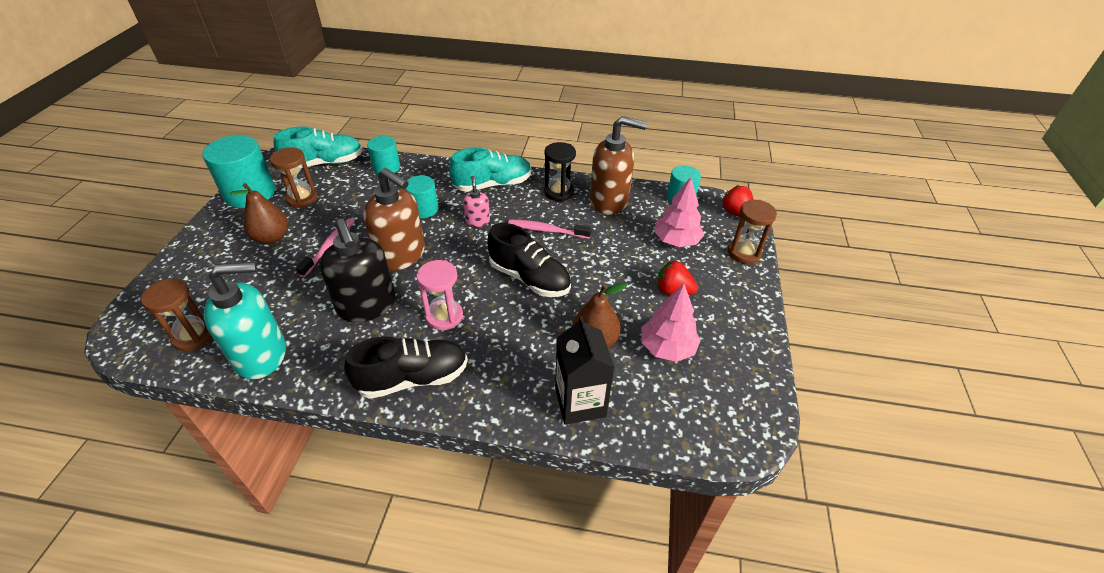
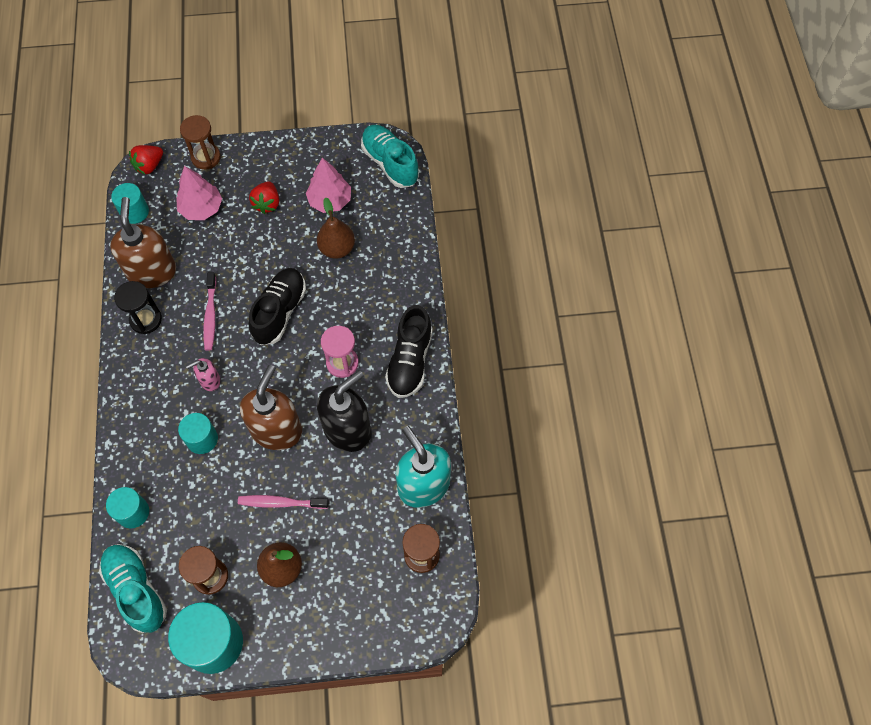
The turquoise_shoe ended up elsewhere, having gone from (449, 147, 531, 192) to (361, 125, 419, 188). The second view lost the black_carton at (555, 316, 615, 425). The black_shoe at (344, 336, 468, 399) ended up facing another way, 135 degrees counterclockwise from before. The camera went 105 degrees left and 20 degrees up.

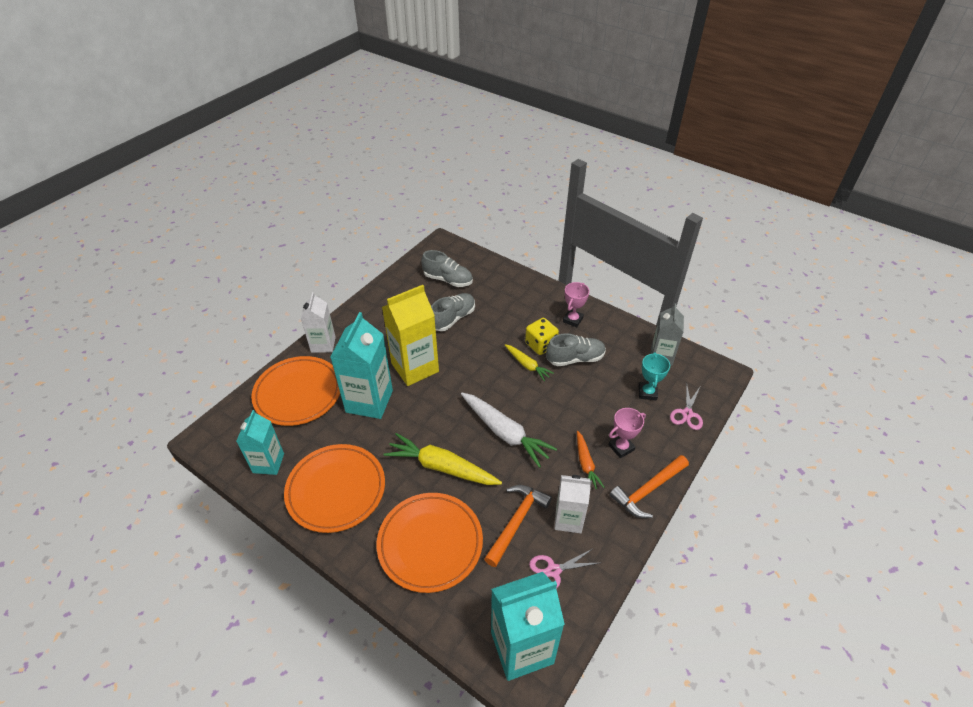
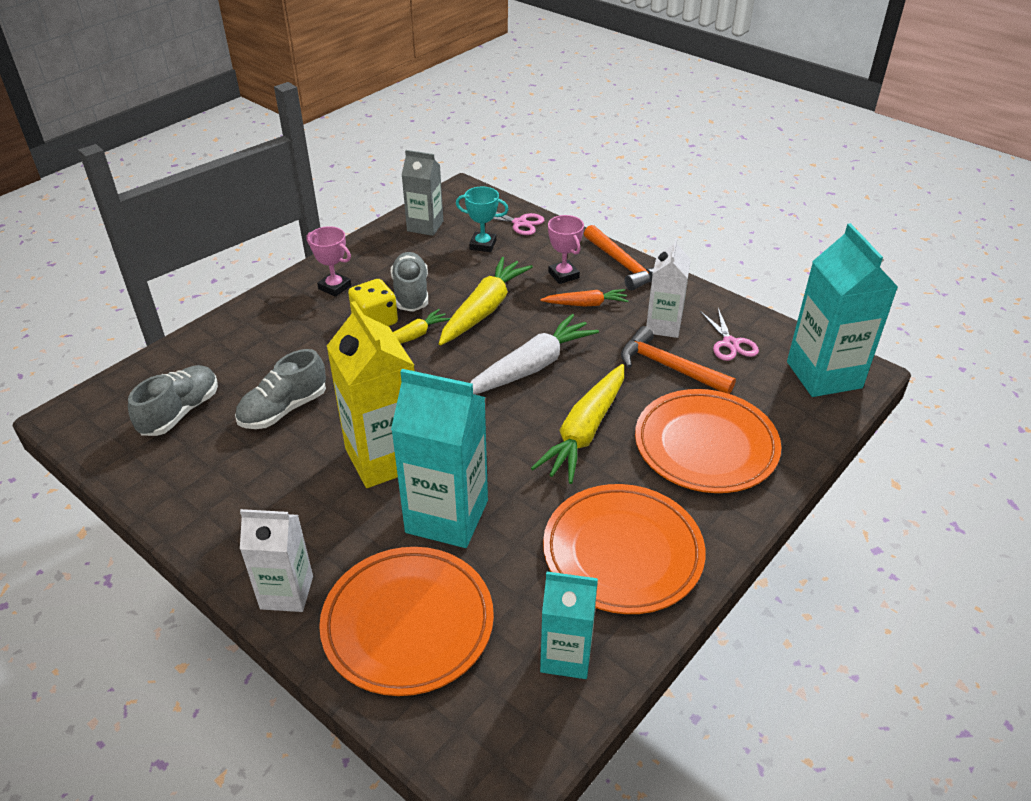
The grey_shoe at (431, 293, 475, 331) ended up facing another way, 90 degrees counterclockwise from before. The second view gained the yellow_carrot at (439, 257, 533, 346). The camera went 85 degrees left and 5 degrees down.

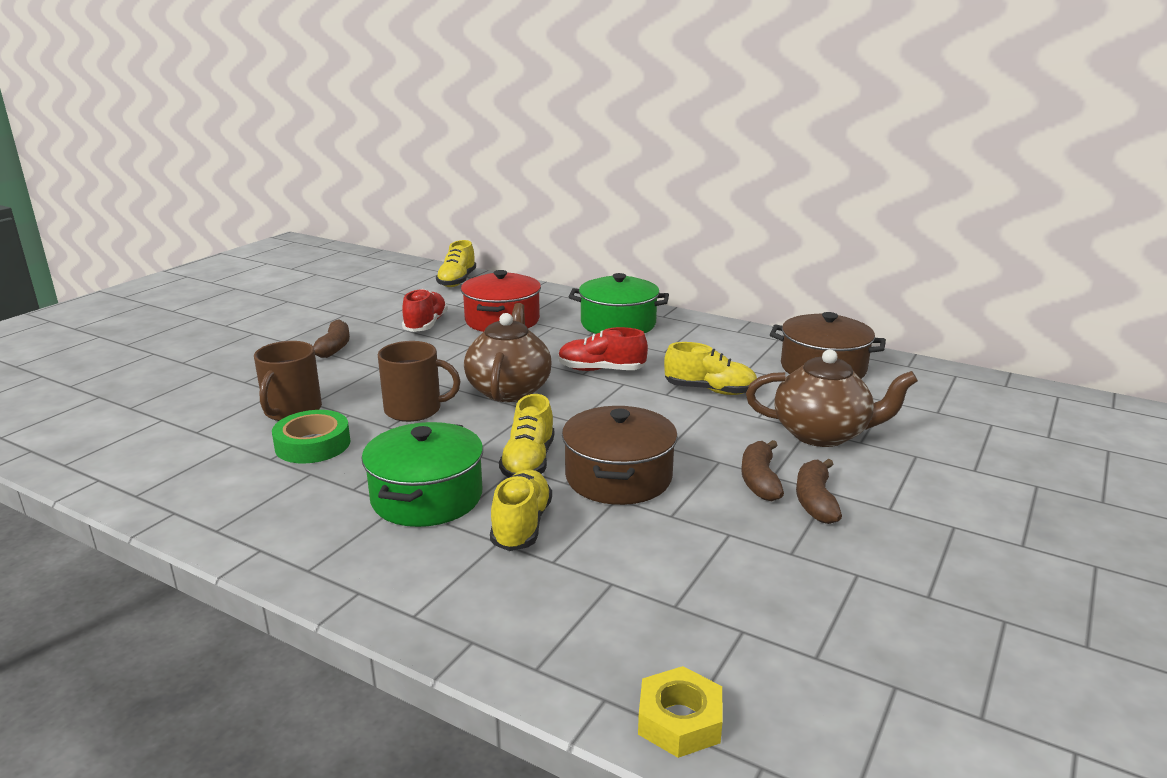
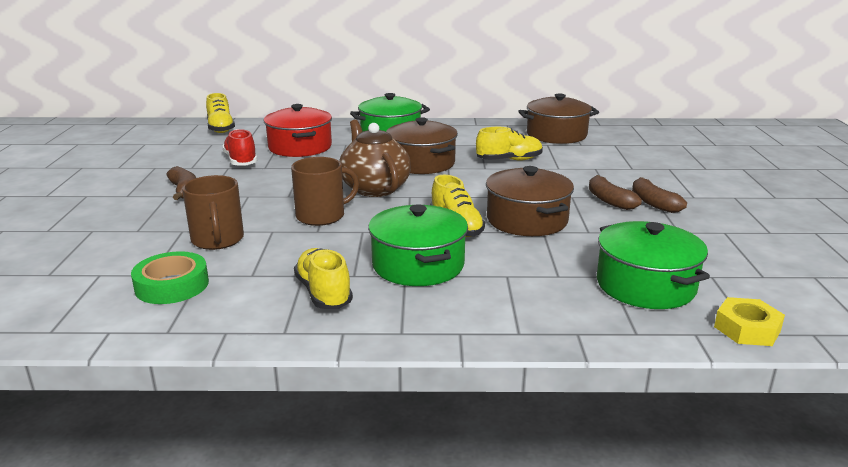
Where the red_shoe stood at (558, 327, 648, 371), the brown_pot came to stand at (386, 117, 458, 174). The second view lost the brown_teapot at (746, 349, 918, 447). The green_tape ended up elsewhere, having gone from (272, 410, 350, 464) to (131, 251, 209, 304). The yellow_shoe ended up elsewhere, having gone from (490, 470, 552, 551) to (294, 248, 353, 309). The second view gained the green_pot at (597, 221, 710, 309). The camera went 30 degrees left and 0 degrees up.

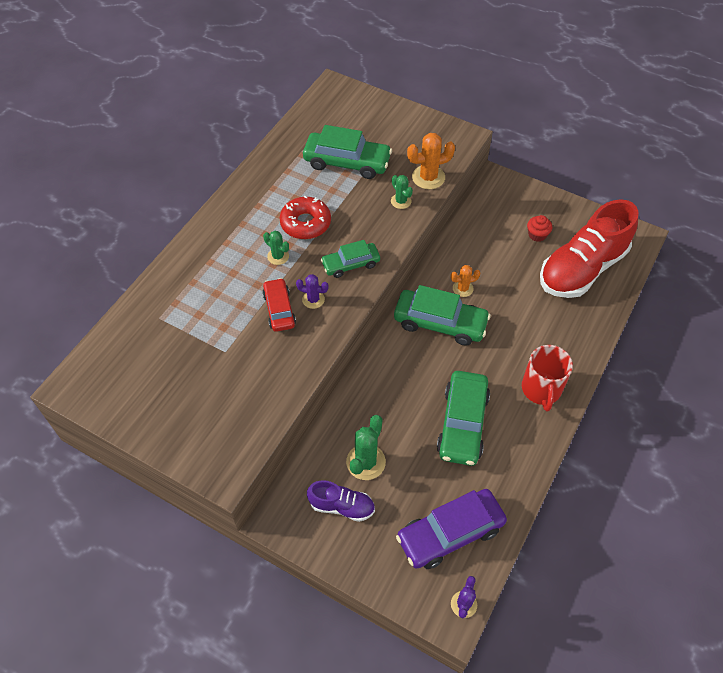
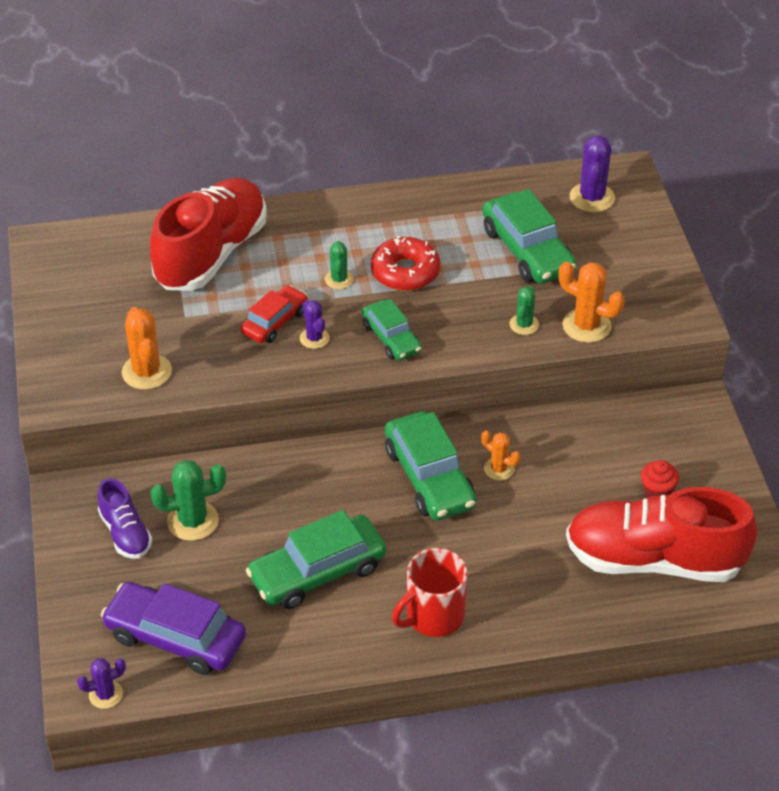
The green_car at (321, 240, 380, 278) ended up facing another way, 150 degrees counterclockwise from before. The second view gained the purple_cactus at (570, 135, 615, 212). The second view gained the red_shoe at (150, 178, 267, 291). The second view gained the orange_cactus at (122, 307, 172, 390). The camera went 50 degrees right and 10 degrees down.

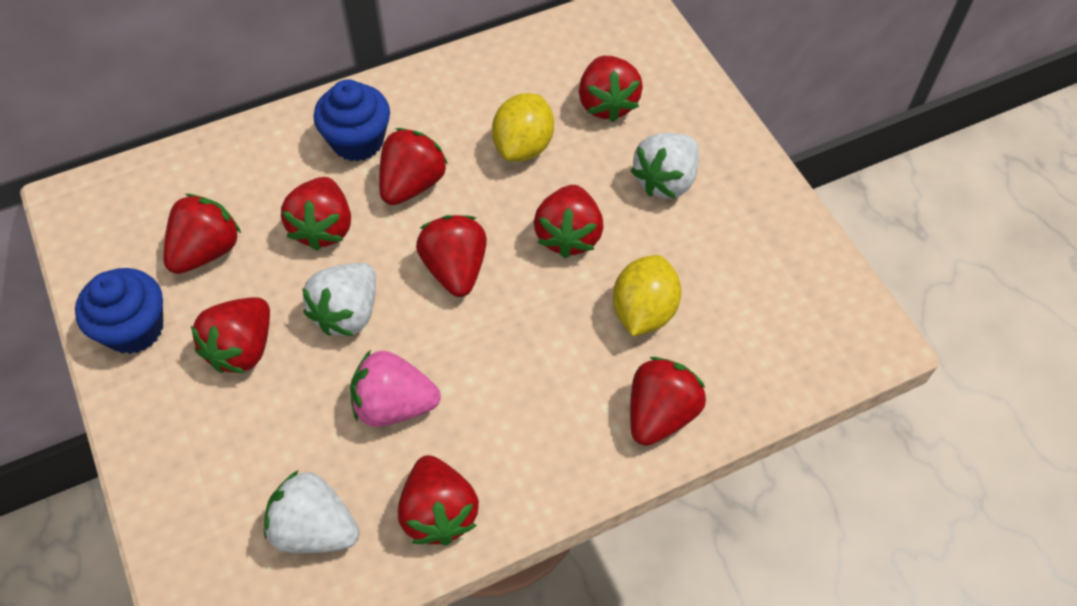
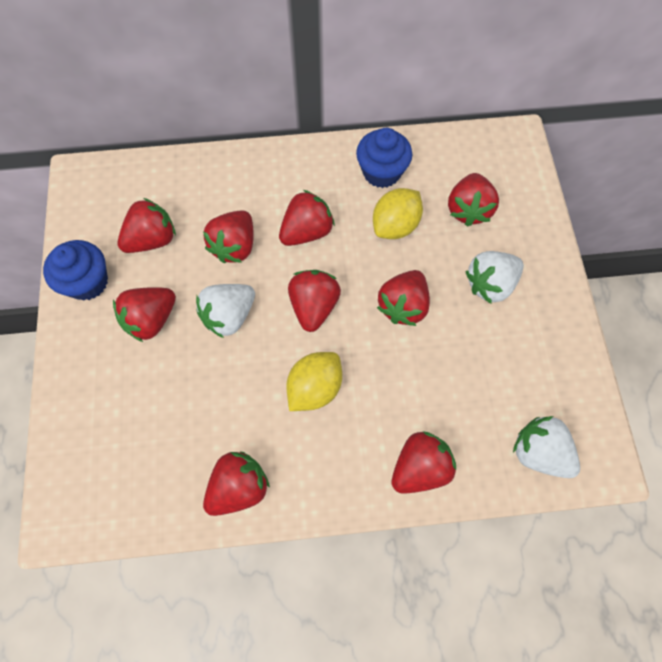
The blue_cupcake ended up elsewhere, having gone from (314, 80, 390, 162) to (356, 128, 412, 188). The yellow_lemon ended up elsewhere, having gone from (613, 255, 681, 336) to (286, 352, 342, 411). The second view lost the pink_strawberry at (350, 350, 441, 427). The red_strawberry at (398, 455, 479, 545) ended up facing another way, 135 degrees counterclockwise from before. The white_strawberry ended up elsewhere, having gone from (264, 470, 359, 553) to (513, 416, 580, 478). The camera went 20 degrees right and 10 degrees up.

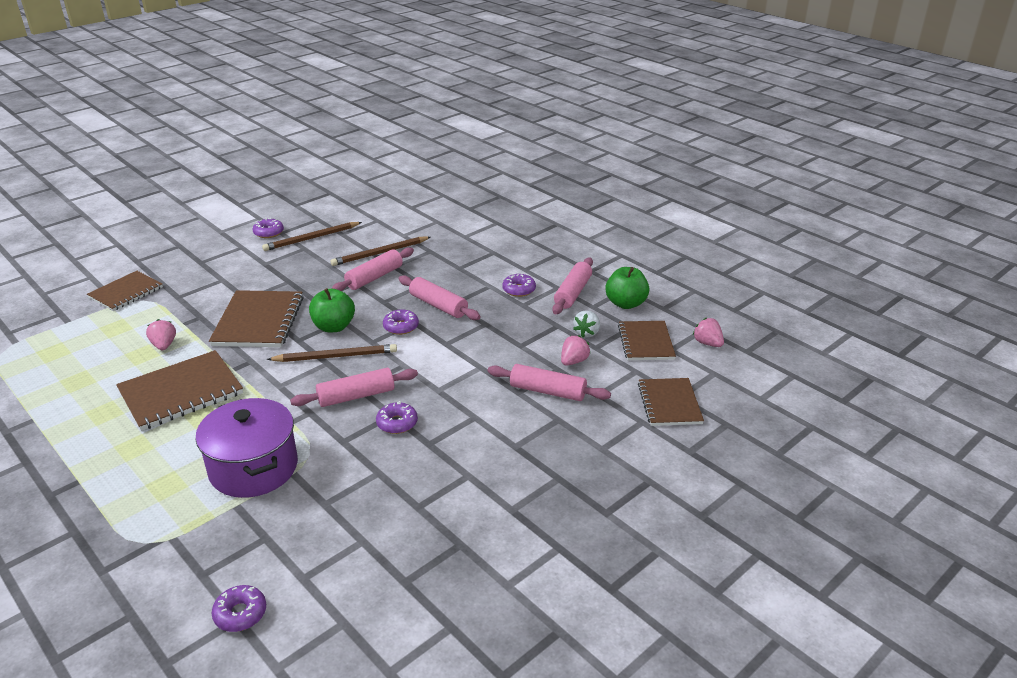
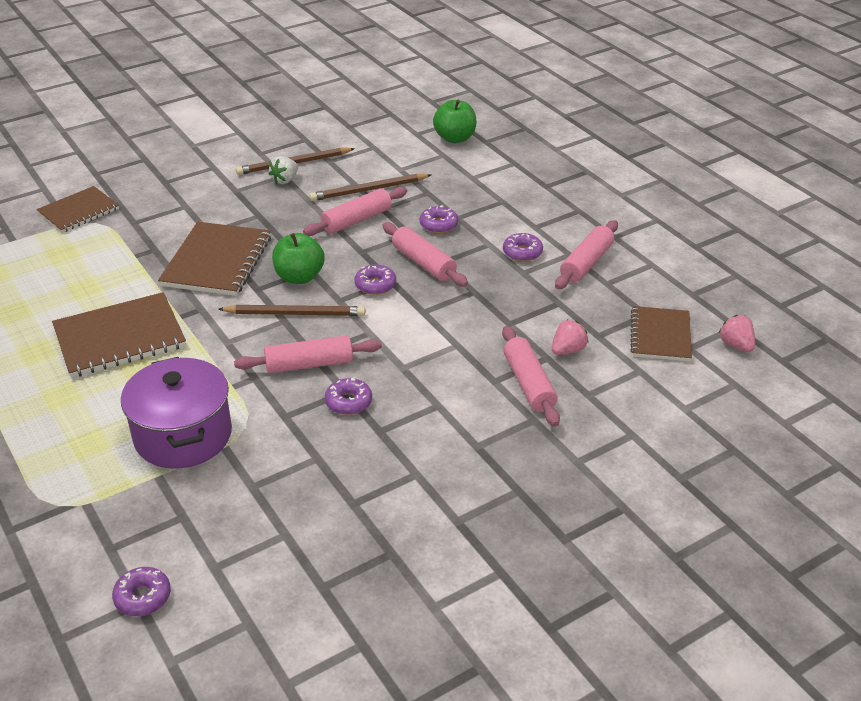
The purple_donut ended up elsewhere, having gone from (253, 218, 284, 238) to (420, 205, 458, 233). The green_apple ended up elsewhere, having gone from (605, 267, 649, 309) to (433, 100, 476, 143). The white_strawberry ended up elsewhere, having gone from (573, 310, 600, 338) to (269, 156, 298, 184). The second view lost the pink_strawberry at (146, 319, 176, 350). The pink_rolling_pin at (487, 364, 611, 401) ended up facing another way, 45 degrees clockwise from before. The second view lost the brown_notebook at (638, 378, 704, 426). The camera went 10 degrees right and 5 degrees up.

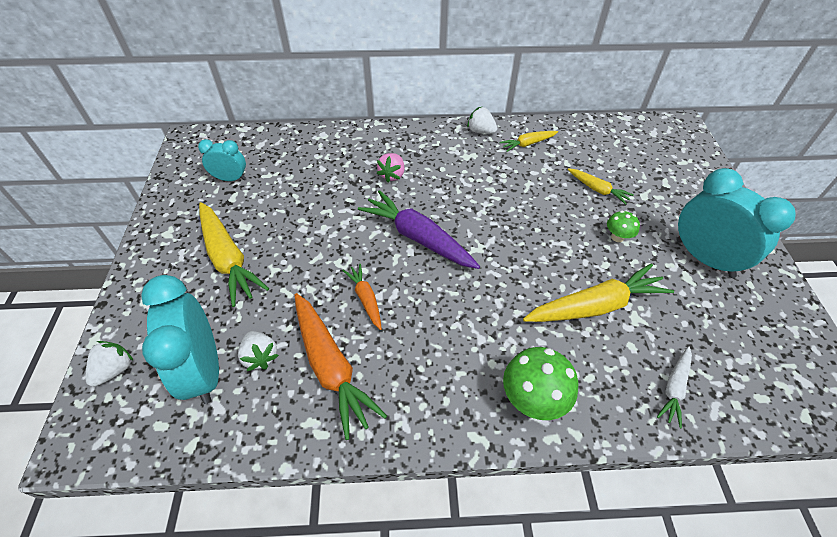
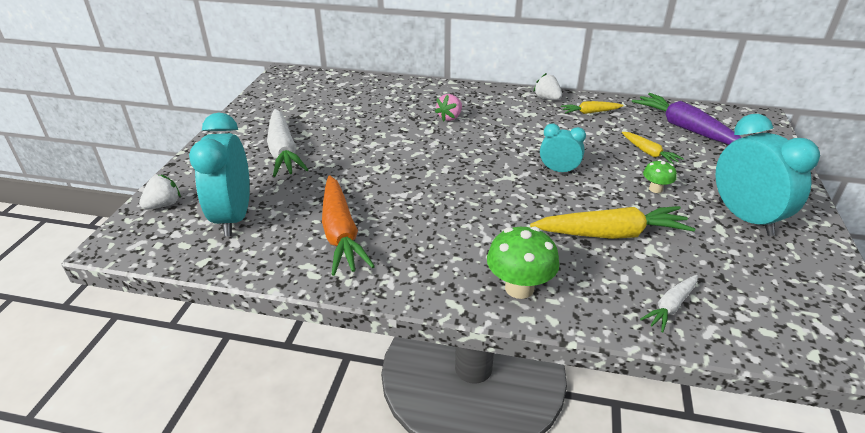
The turquoise_clock ended up elsewhere, having gone from (198, 139, 246, 181) to (540, 124, 586, 174). The purple_carrot ended up elsewhere, having gone from (358, 190, 480, 269) to (632, 93, 741, 145). What was the yellow_carrot at (199, 202, 269, 307) turned into the white_carrot at (267, 109, 308, 177). The second view lost the orange_carrot at (342, 264, 382, 330). The second view lost the white_strawberry at (238, 331, 279, 371). The camera went 15 degrees right and 15 degrees down.

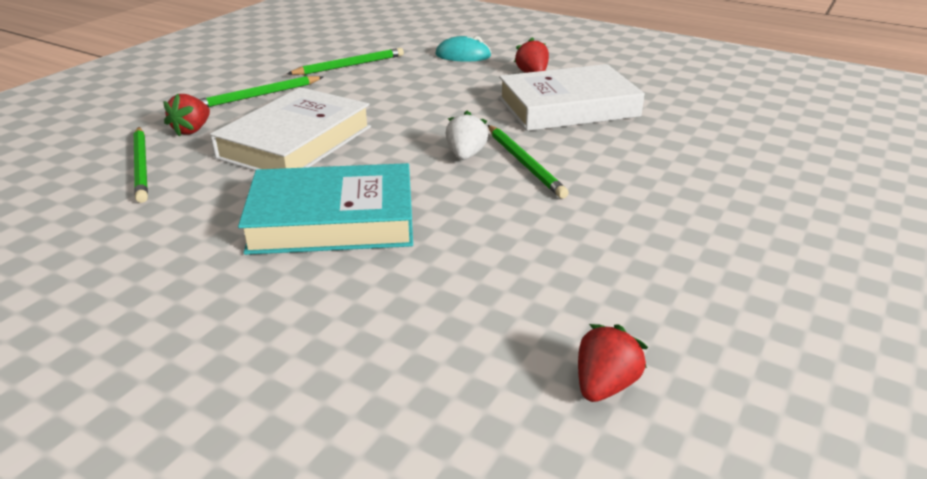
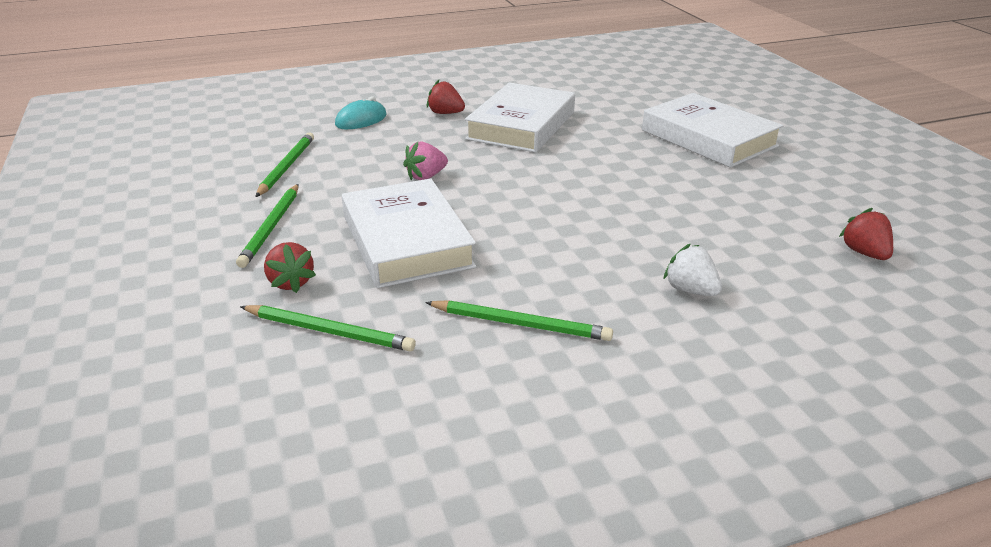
The white_strawberry ended up elsewhere, having gone from (445, 111, 488, 160) to (663, 243, 722, 296). The green_pencil ended up elsewhere, having gone from (488, 125, 569, 199) to (425, 300, 613, 341). The second view lost the turquoise_book at (238, 163, 413, 255). The second view gained the white_book at (642, 93, 783, 168). The second view gained the pink_strawberry at (403, 142, 448, 180). The camera went 50 degrees left and 0 degrees up.

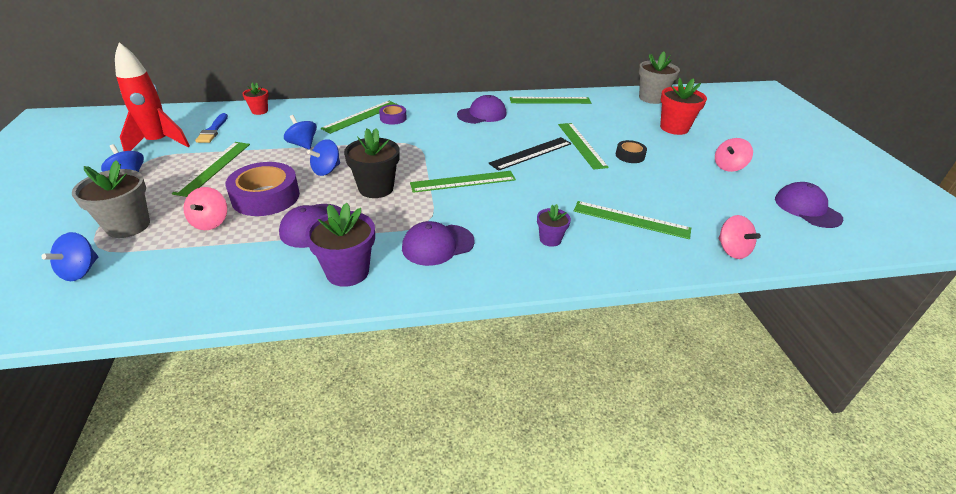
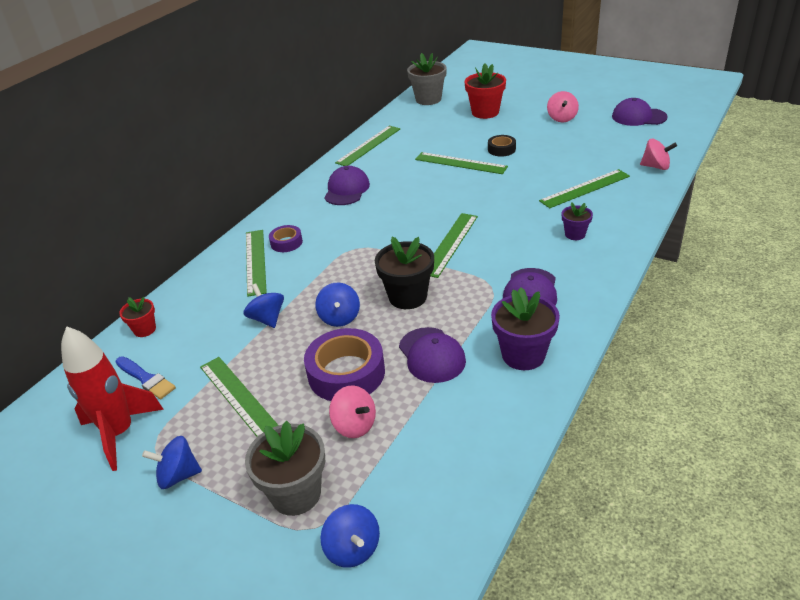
The blue_spinning_top at (284, 115, 317, 150) ended up facing another way, 60 degrees clockwise from before. The second view lost the black_ruler at (488, 137, 571, 171). The camera went 45 degrees left and 0 degrees up.

